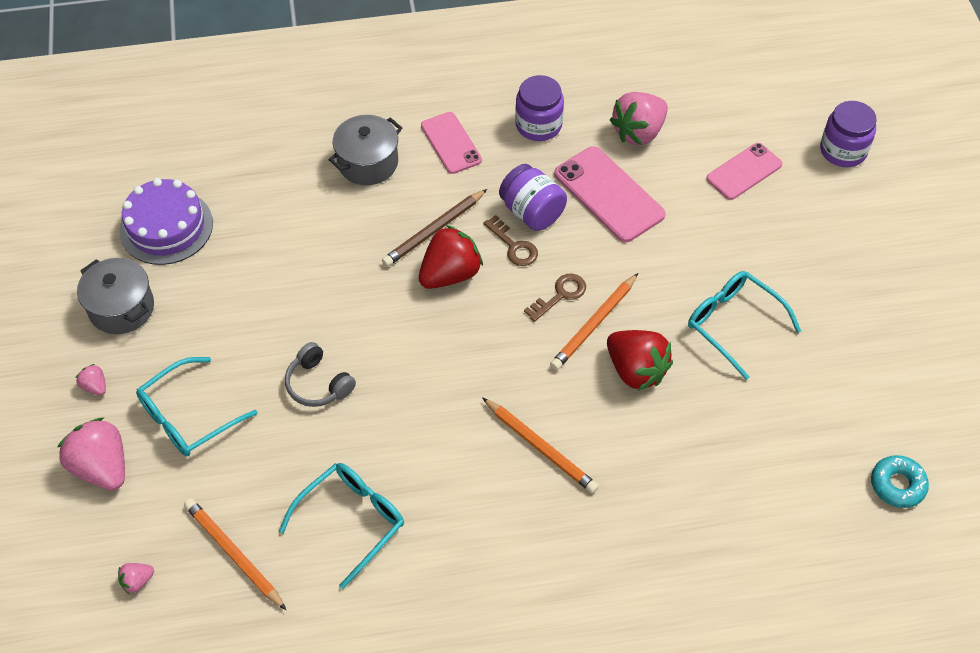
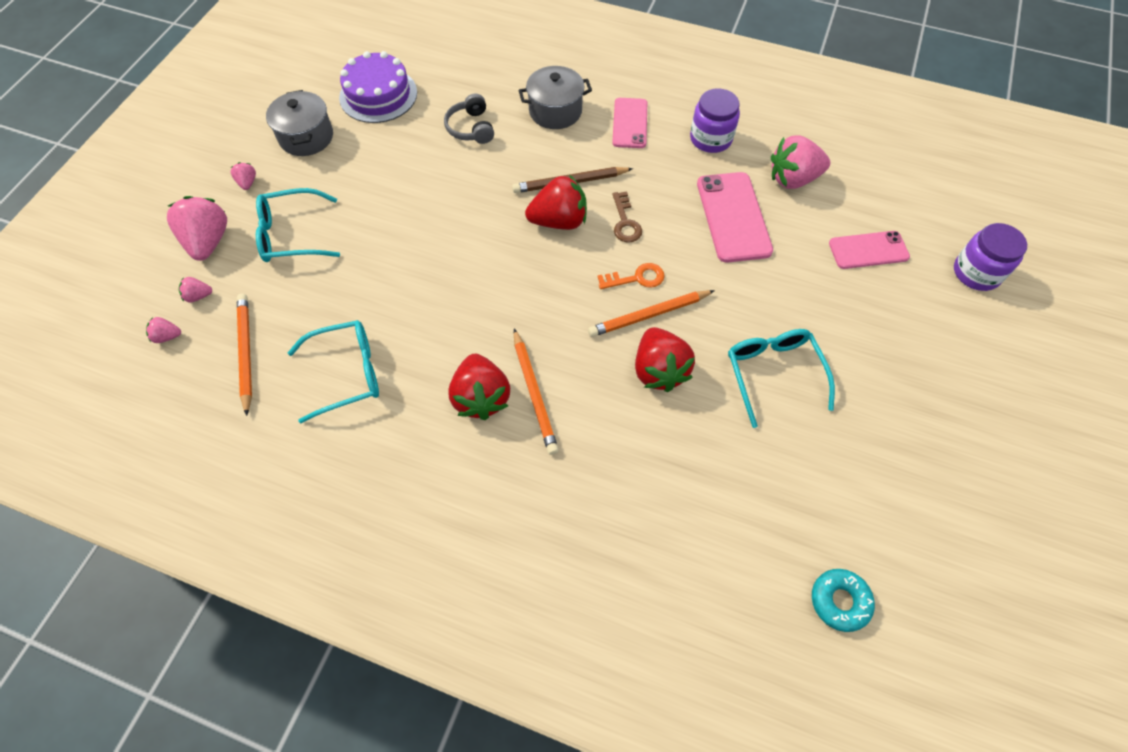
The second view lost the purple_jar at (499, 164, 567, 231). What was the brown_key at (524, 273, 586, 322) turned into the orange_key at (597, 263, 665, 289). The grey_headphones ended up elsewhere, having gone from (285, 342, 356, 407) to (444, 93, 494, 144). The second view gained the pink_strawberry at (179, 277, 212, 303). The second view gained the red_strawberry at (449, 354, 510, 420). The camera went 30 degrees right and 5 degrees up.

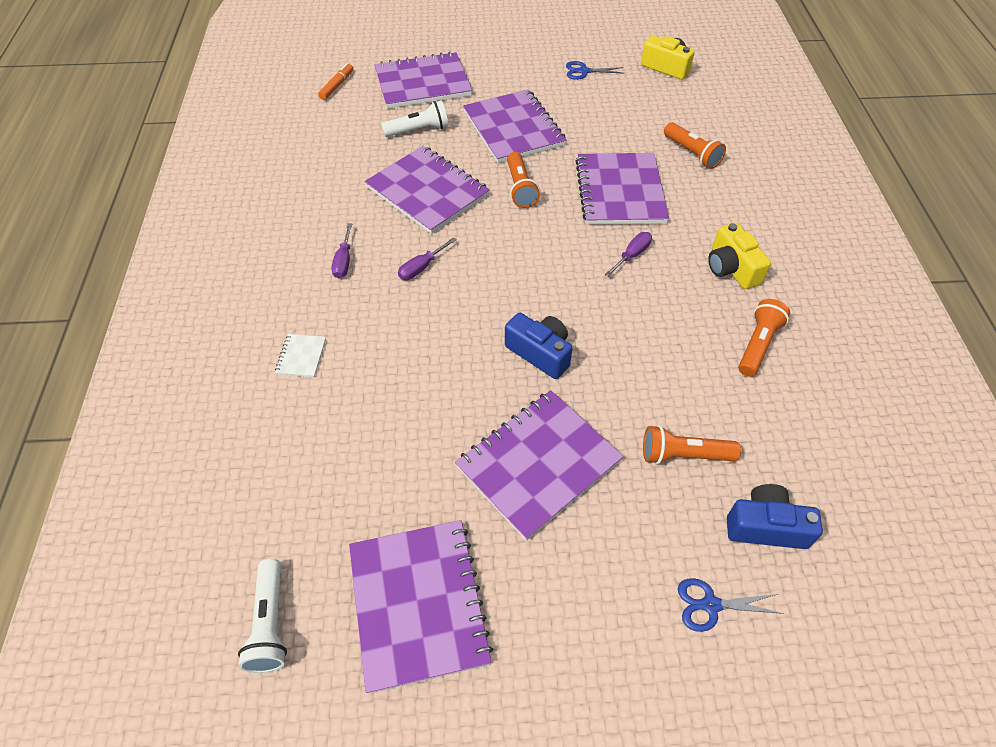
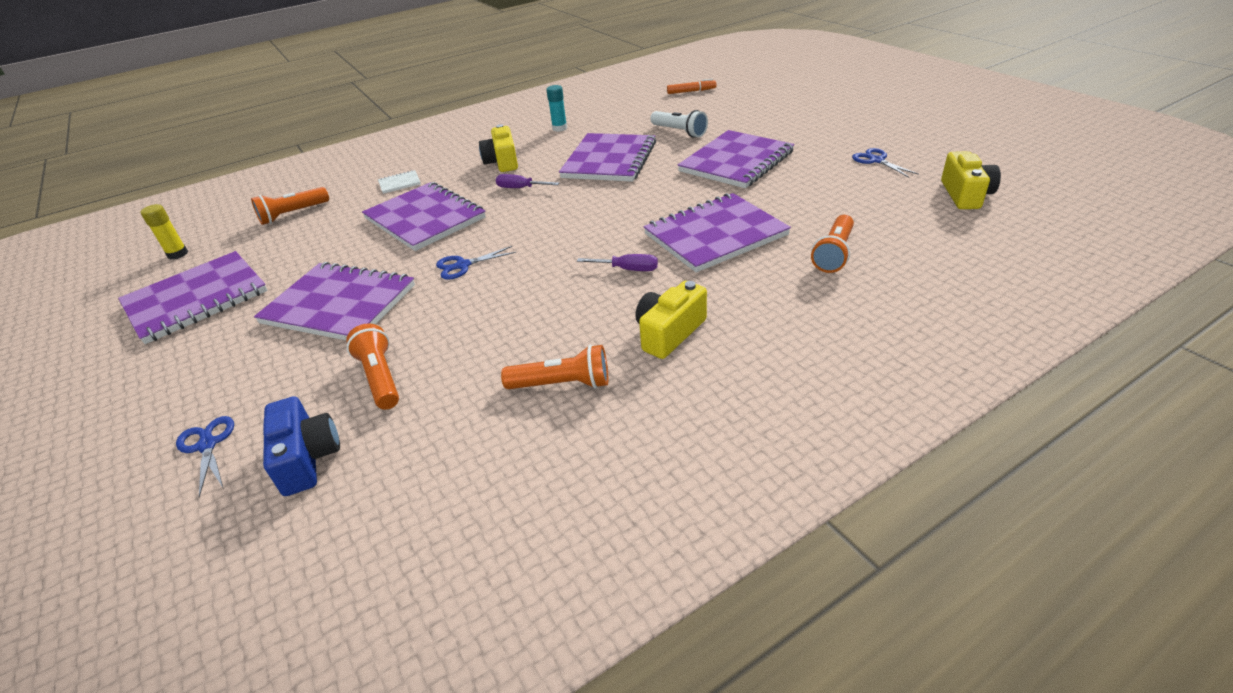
The purple_notebook ended up elsewhere, having gone from (374, 51, 472, 109) to (362, 182, 486, 251). The orange_flashlight ended up elsewhere, having gone from (507, 152, 540, 208) to (251, 187, 329, 225). Where the purple_screwdriver stood at (331, 223, 352, 278), the yellow_camera came to stand at (479, 124, 518, 172). Where the blue_camera stood at (505, 313, 573, 379), the blue_scissors came to stand at (436, 246, 516, 280). Where the white_flashlight stood at (238, 559, 287, 673), the yellow_glue_stick came to stand at (140, 204, 188, 260). The second view gained the turquoise_glue_stick at (546, 85, 567, 132). The camera went 65 degrees right and 15 degrees down.

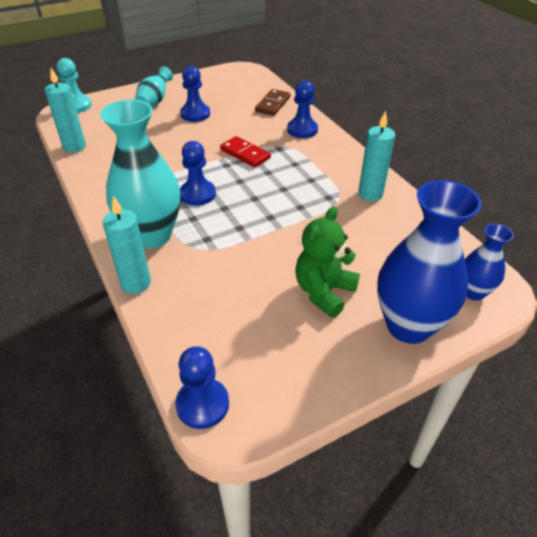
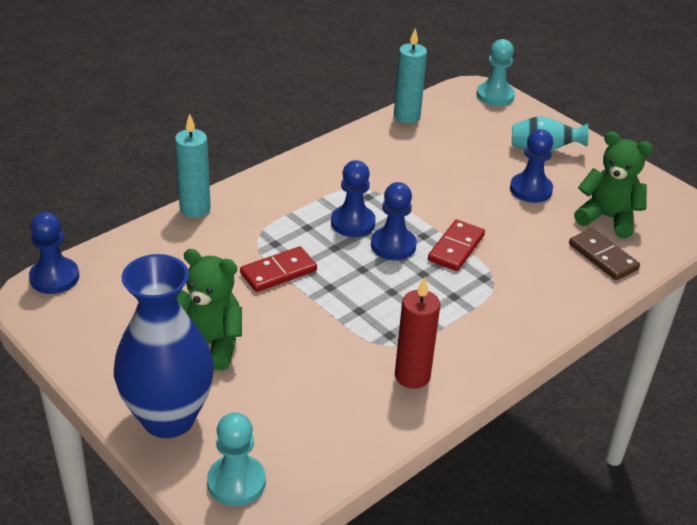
The blue_pawn ended up elsewhere, having gone from (287, 81, 318, 138) to (371, 182, 417, 260). The brown_domino at (255, 89, 290, 116) ended up facing another way, 45 degrees clockwise from before. The second view lost the turquoise_vase at (100, 100, 180, 249). What was the turquoise_candle at (358, 111, 395, 201) turned into the red_candle at (395, 276, 440, 389). Where the blue_vase stood at (465, 224, 514, 300), the turquoise_pawn came to stand at (207, 412, 266, 506). The second view gained the green_teddy_bear at (574, 131, 653, 239). The second view gained the red_domino at (240, 246, 317, 292). The camera went 75 degrees right and 5 degrees down.

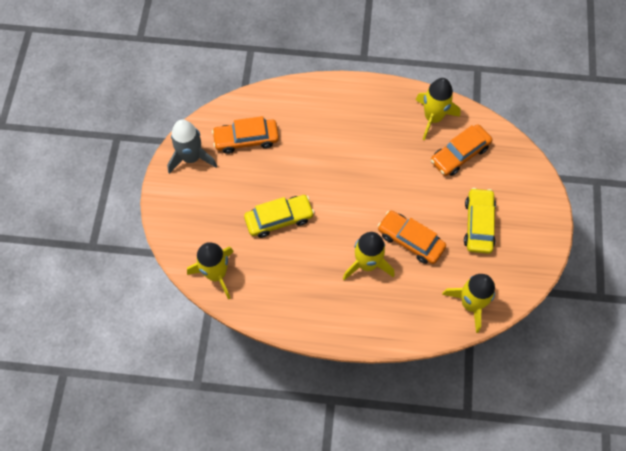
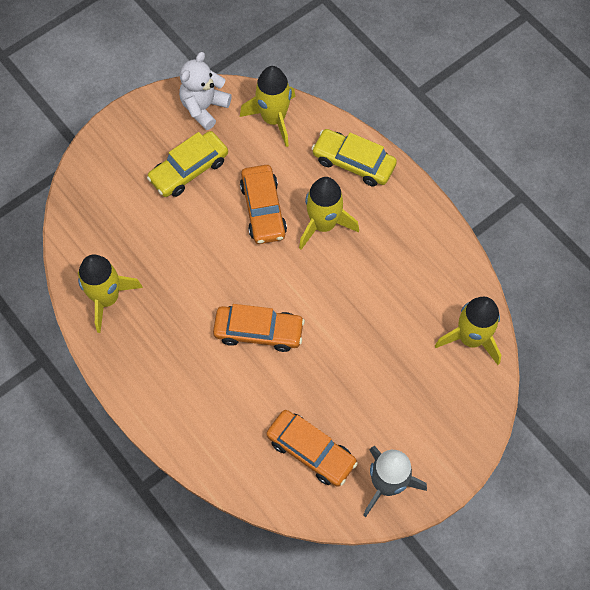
The orange_car ended up elsewhere, having gone from (431, 124, 492, 176) to (213, 304, 305, 352). The yellow_car ended up elsewhere, having gone from (244, 195, 314, 238) to (311, 129, 397, 187). The second view gained the white_teddy_bear at (179, 52, 232, 130). The camera went 135 degrees left and 0 degrees up.

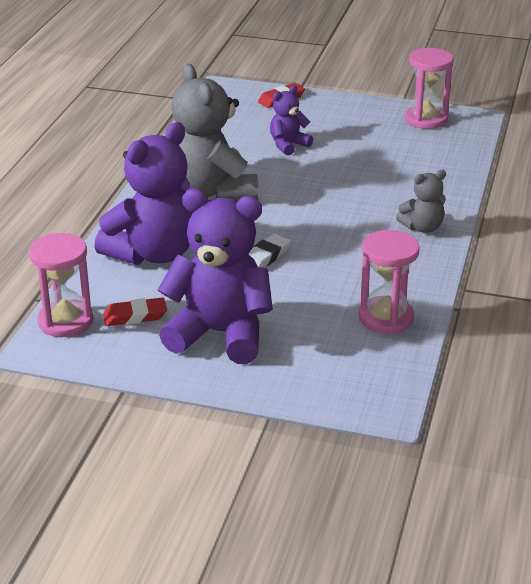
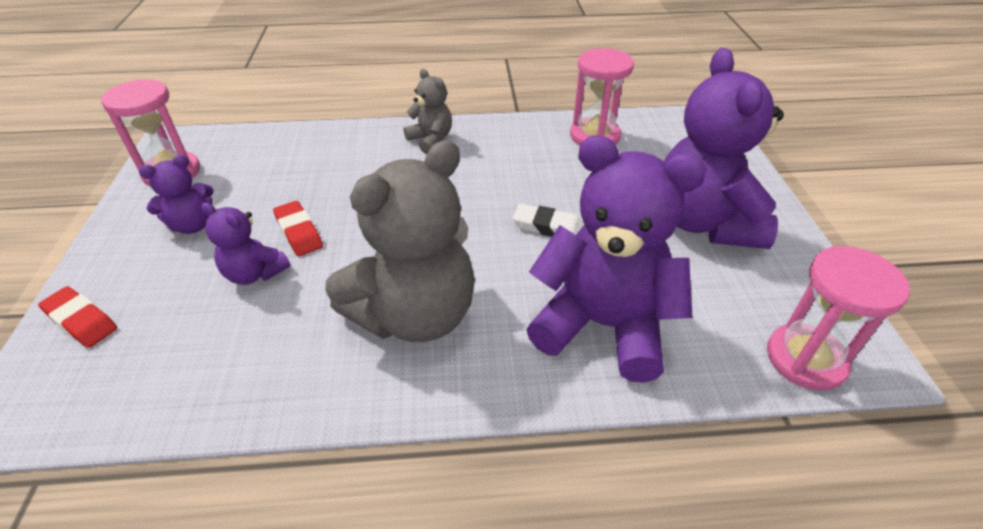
The red_eraser ended up elsewhere, having gone from (103, 297, 167, 326) to (273, 201, 323, 256). The second view gained the purple_teddy_bear at (139, 155, 214, 234). The camera went 110 degrees left and 10 degrees up.

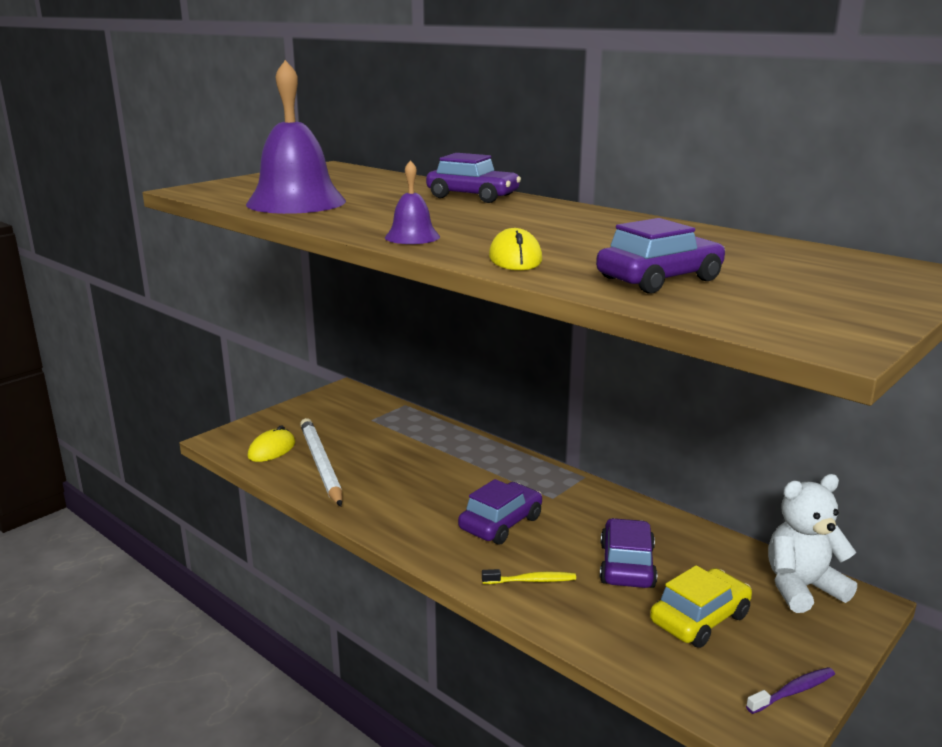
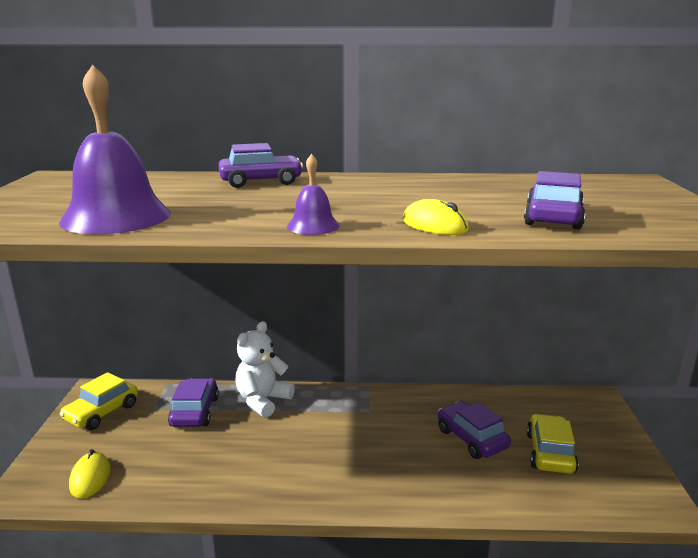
The second view lost the white_pencil at (300, 418, 342, 507). The white_teddy_bear ended up elsewhere, having gone from (768, 474, 857, 613) to (236, 321, 295, 418). The purple_car ended up elsewhere, having gone from (458, 479, 542, 545) to (168, 378, 219, 427). The second view lost the yellow_toothbrush at (482, 569, 576, 584). The second view lost the purple_toothbrush at (746, 667, 835, 714). The second view gained the yellow_car at (60, 372, 138, 430). The camera went 40 degrees left and 0 degrees up.

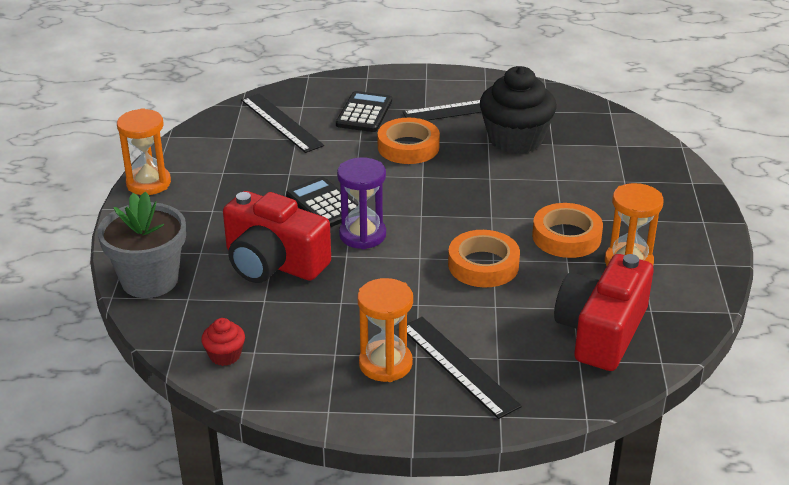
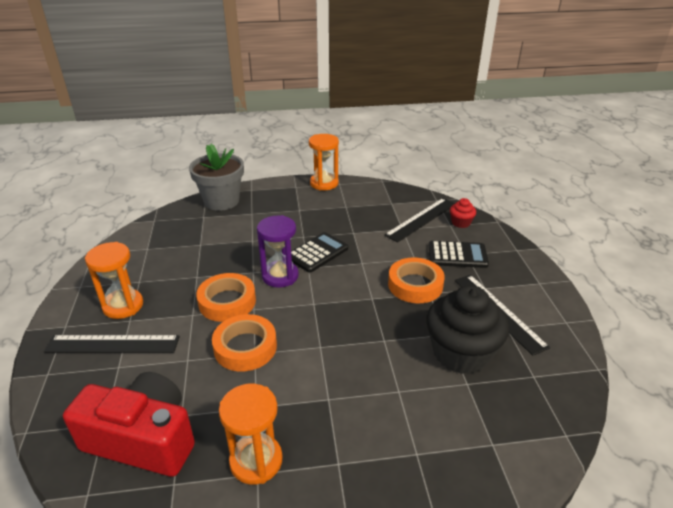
The second view lost the red_camera at (223, 191, 331, 283). The orange_tape ended up elsewhere, having gone from (532, 203, 603, 258) to (196, 273, 256, 322). The black_ruler at (407, 317, 522, 419) ended up facing another way, 45 degrees clockwise from before. The red_cupcake ended up elsewhere, having gone from (201, 318, 245, 366) to (450, 198, 476, 228). The camera went 80 degrees right and 0 degrees up.

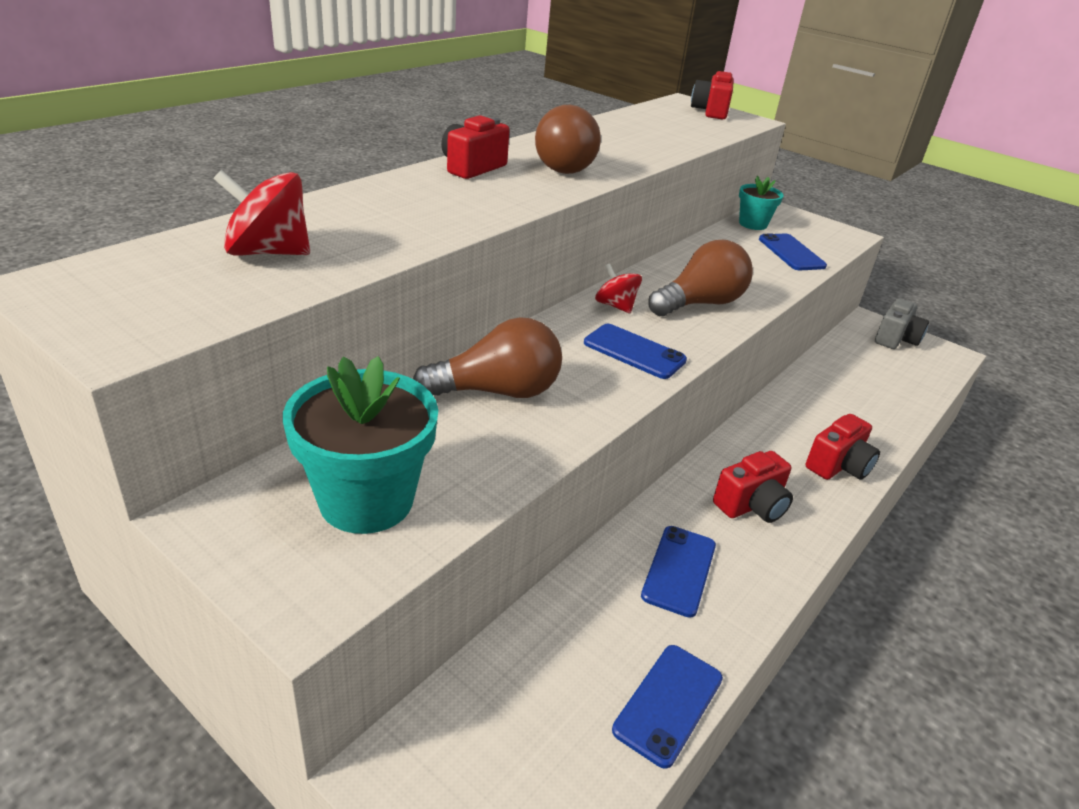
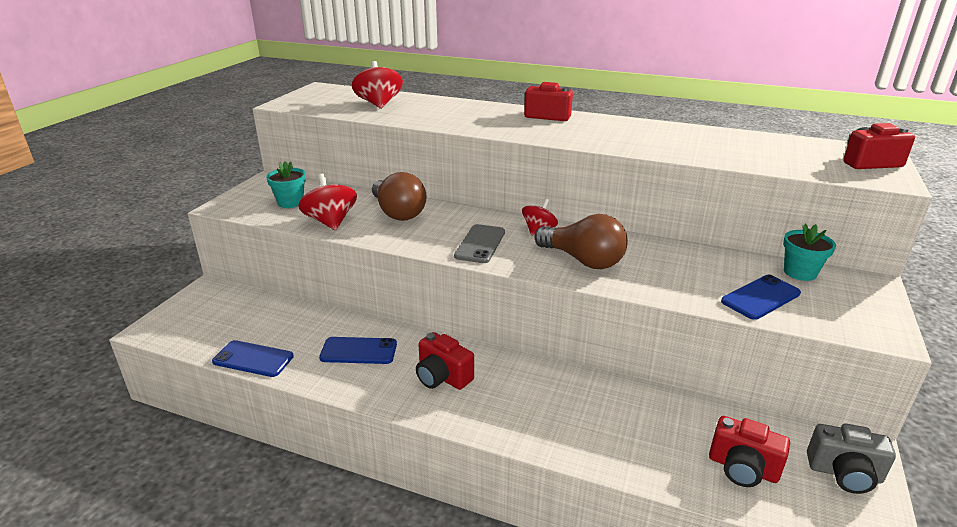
The second view lost the brown_light_bulb at (535, 105, 601, 174). What was the blue_phone at (584, 324, 687, 379) turned into the grey_phone at (454, 224, 505, 263). The size of the turquoise_flower_pot at (283, 356, 438, 534) changed by a factor of 0.57. The red_camera ended up elsewhere, having gone from (806, 414, 880, 480) to (709, 416, 790, 487). The second view gained the red_spinning_top at (298, 174, 357, 230). The camera went 75 degrees right and 5 degrees down.

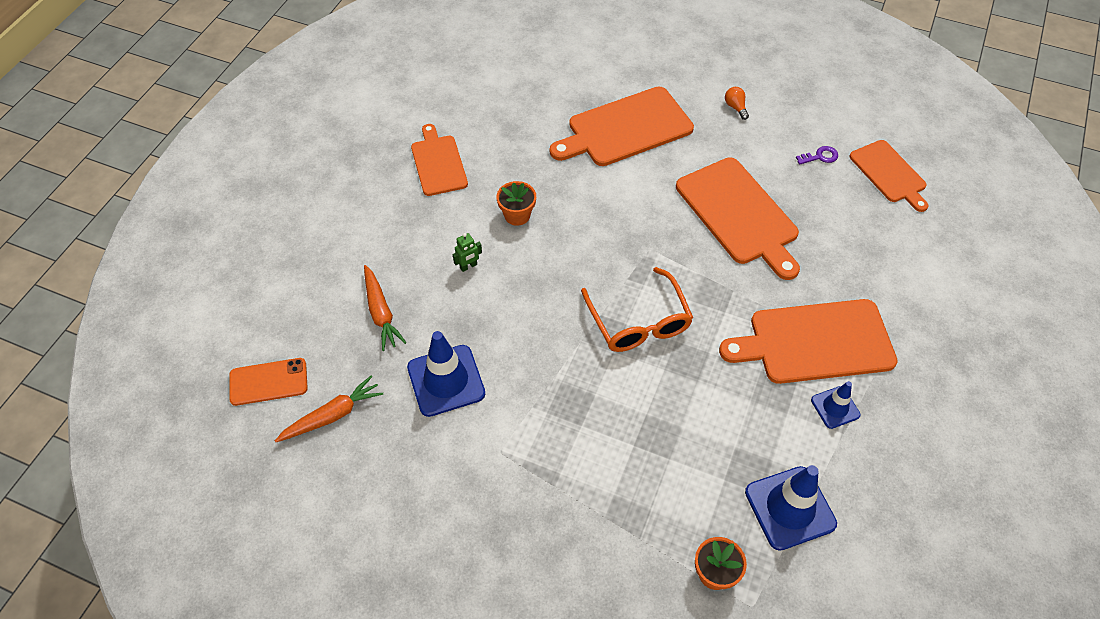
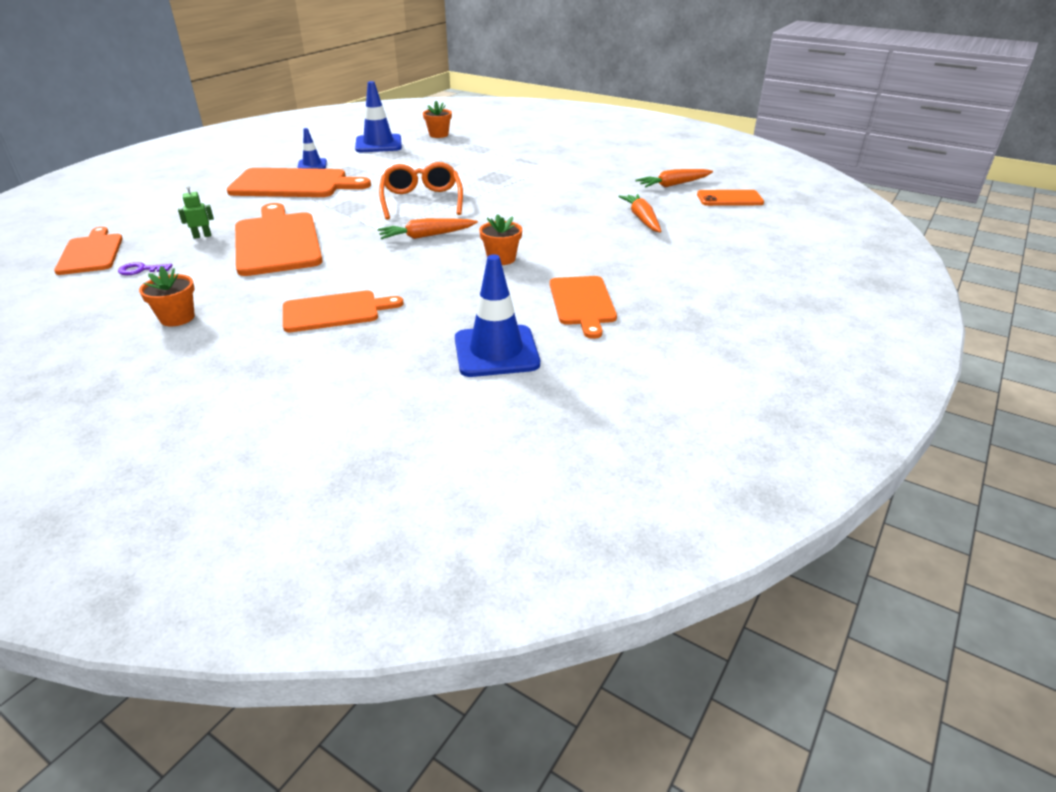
The size of the orange_cutting_board at (550, 86, 694, 166) changed by a factor of 0.62. Where the orange_light_bulb stood at (725, 87, 749, 120), the orange_flower_pot came to stand at (139, 266, 195, 327). The green_robot ended up elsewhere, having gone from (453, 233, 482, 272) to (178, 185, 214, 239). The blue_traffic_cone ended up elsewhere, having gone from (407, 331, 485, 417) to (455, 255, 540, 377). The second view gained the orange_carrot at (378, 218, 478, 239). The camera went 170 degrees left and 20 degrees down.

